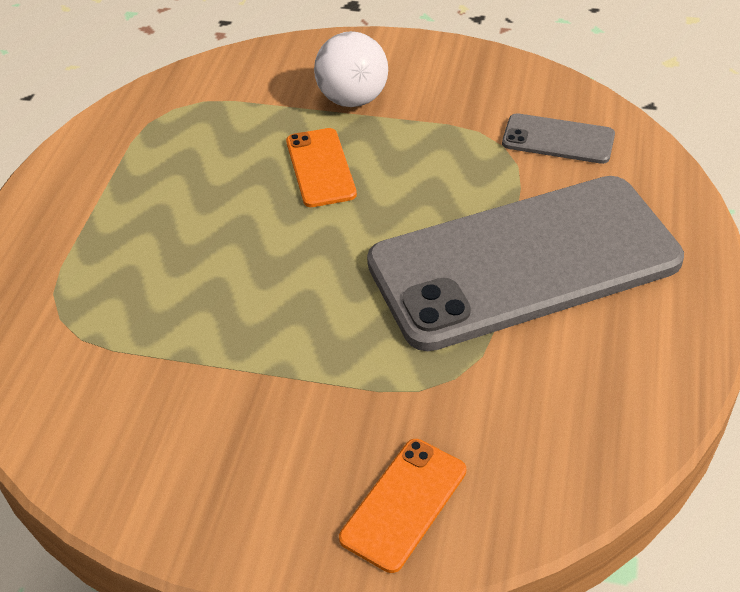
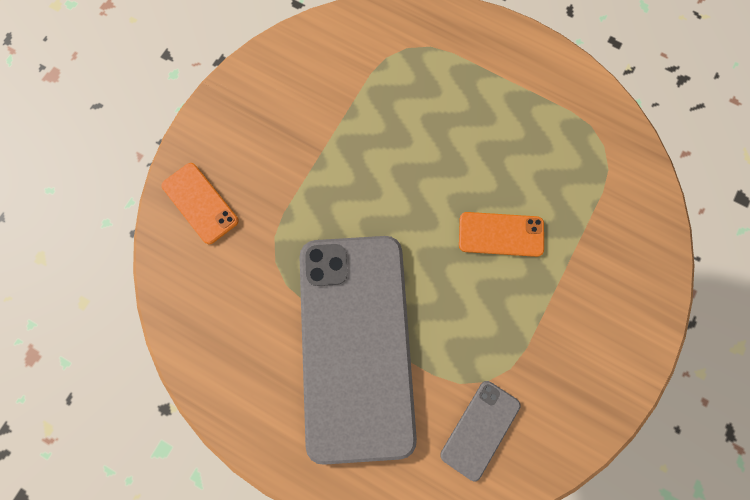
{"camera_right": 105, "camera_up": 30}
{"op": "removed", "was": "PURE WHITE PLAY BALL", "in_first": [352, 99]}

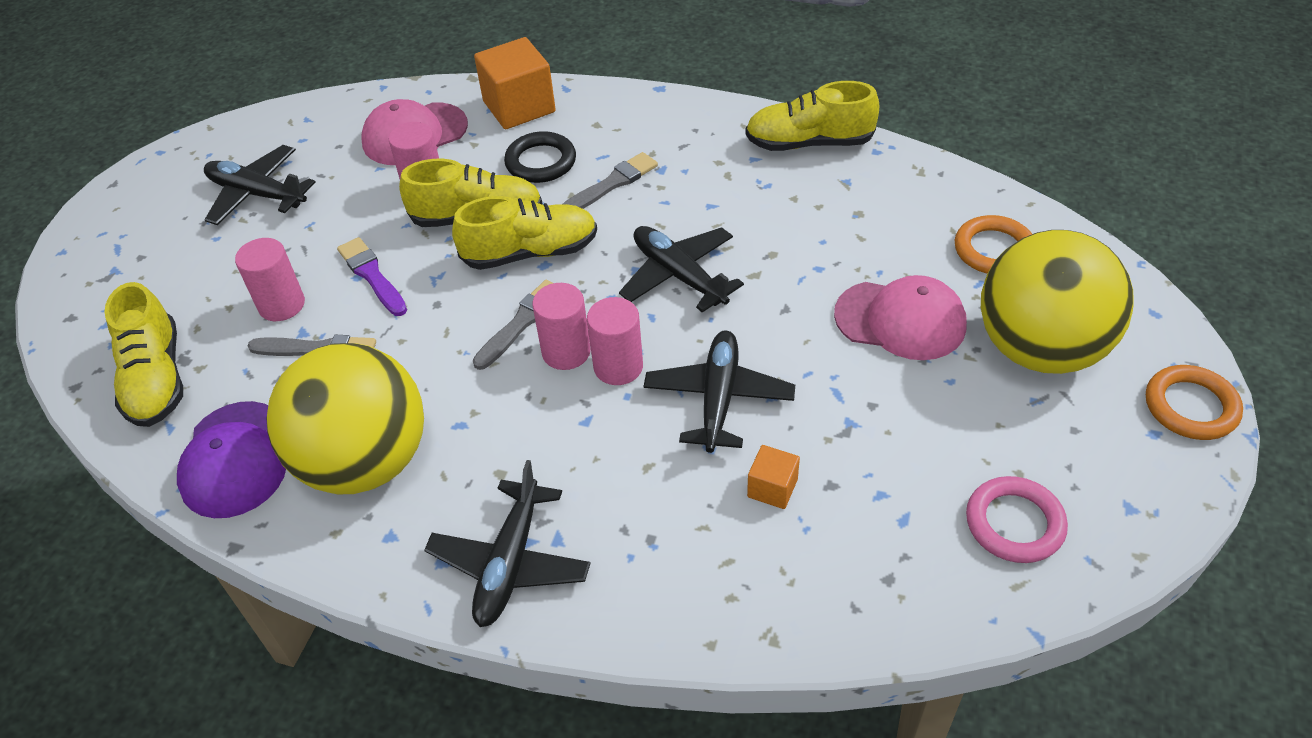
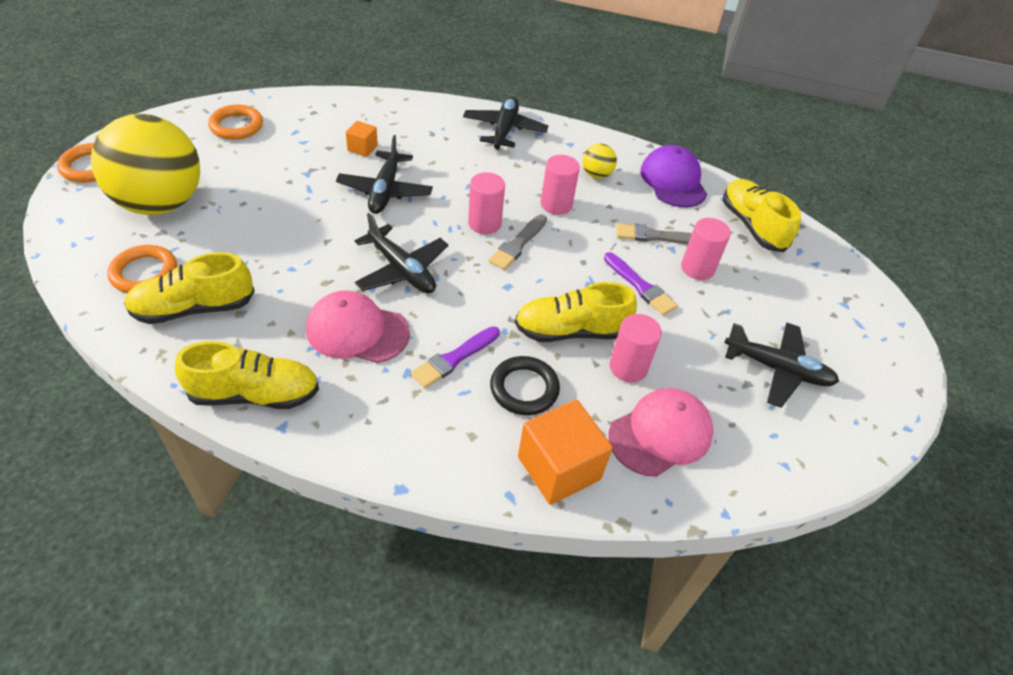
{"camera_right": 170, "camera_up": 0}
{"op": "resized", "was": "GOLDEN PLAY BALL", "in_first": [365, 462], "in_second": [596, 175], "ratio": 0.4}
{"op": "moved", "was": "GOLDEN LACE-UP SHOE", "in_first": [530, 252], "in_second": [194, 308]}
{"op": "recoloured", "was": "GREY PAINTBRUSH", "now": "VIOLET PAINTBRUSH", "in_first": [612, 183], "in_second": [454, 358]}
{"op": "moved", "was": "PINK CYLINDER", "in_first": [618, 367], "in_second": [556, 204]}
{"op": "moved", "was": "PINK BASEBALL CAP", "in_first": [900, 320], "in_second": [357, 331]}
{"op": "recoloured", "was": "PINK TORUS", "now": "BRIGHT ORANGE TORUS", "in_first": [1014, 523], "in_second": [236, 126]}

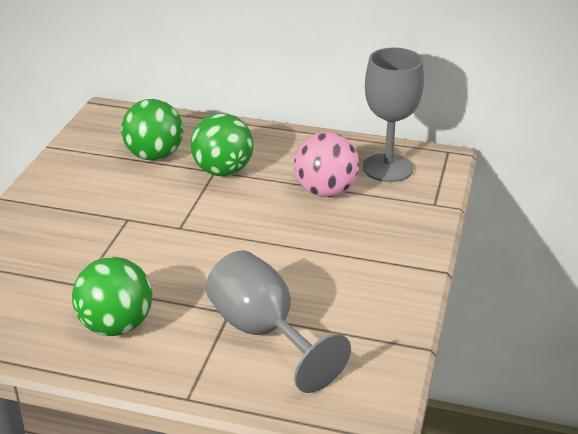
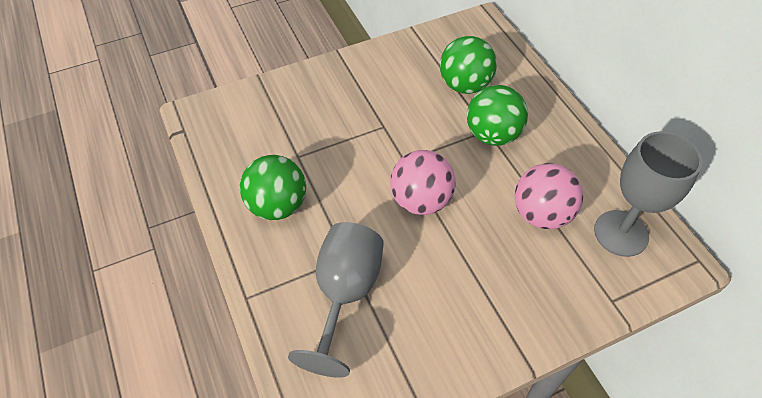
{"camera_right": 50, "camera_up": 20}
{"op": "added", "now": "PINK PLAY BALL", "in_second": [421, 200]}

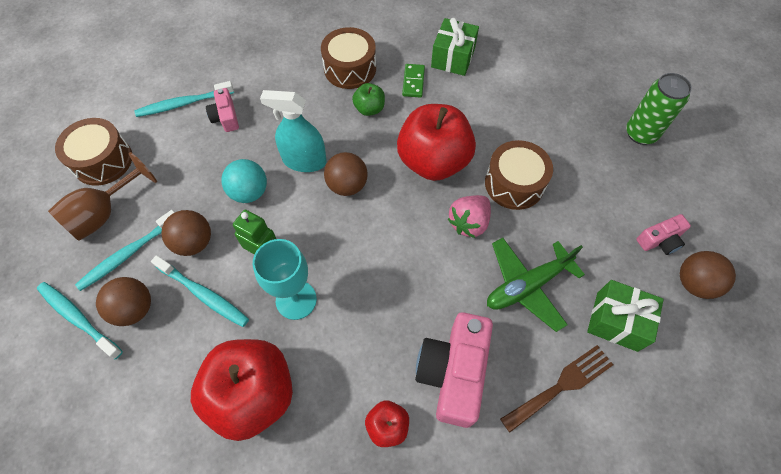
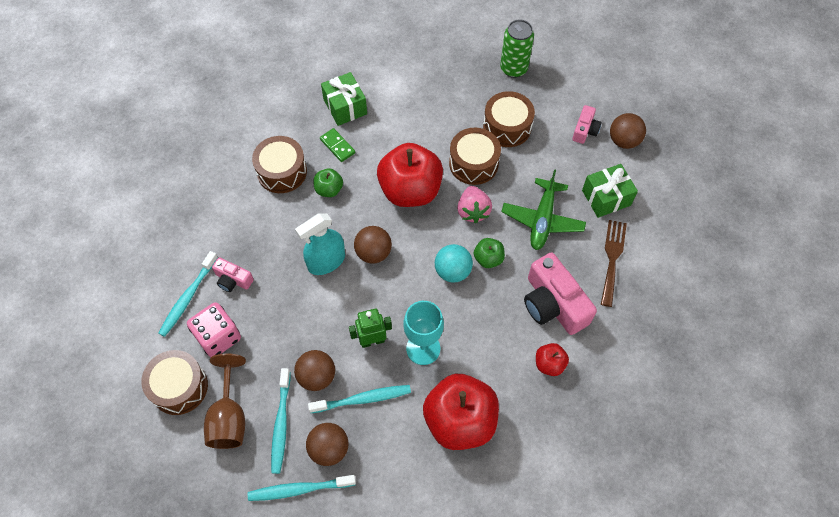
{"camera_right": -45, "camera_up": 0}
{"op": "moved", "was": "TEAL PLAY BALL", "in_first": [249, 192], "in_second": [452, 271]}
{"op": "added", "now": "PINK DIE", "in_second": [218, 337]}
{"op": "added", "now": "GREEN APPLE", "in_second": [488, 259]}
{"op": "added", "now": "BROWN TOY DRUM", "in_second": [507, 127]}

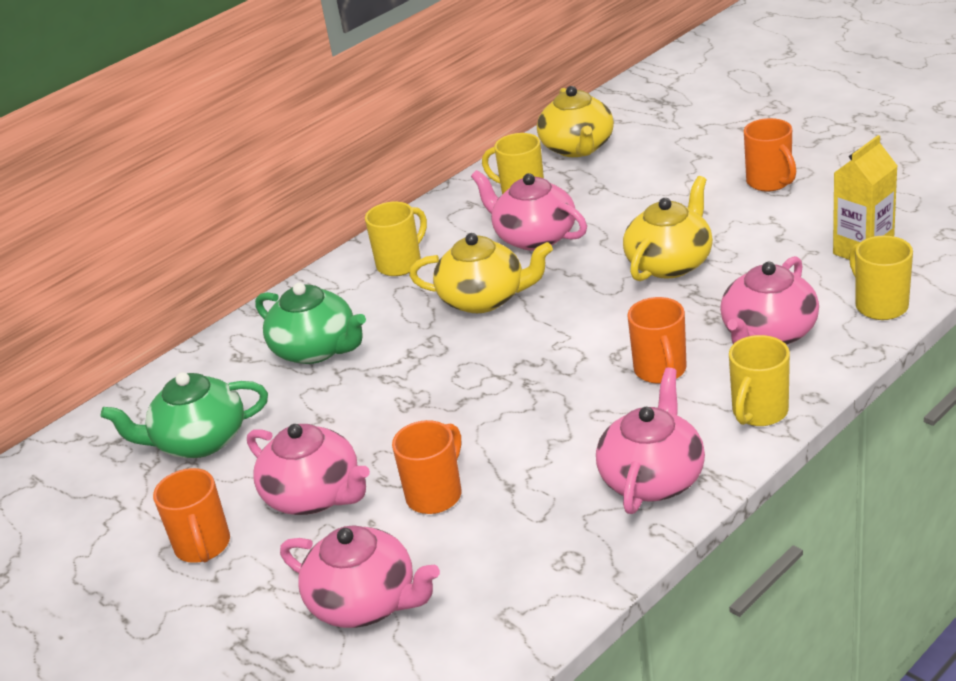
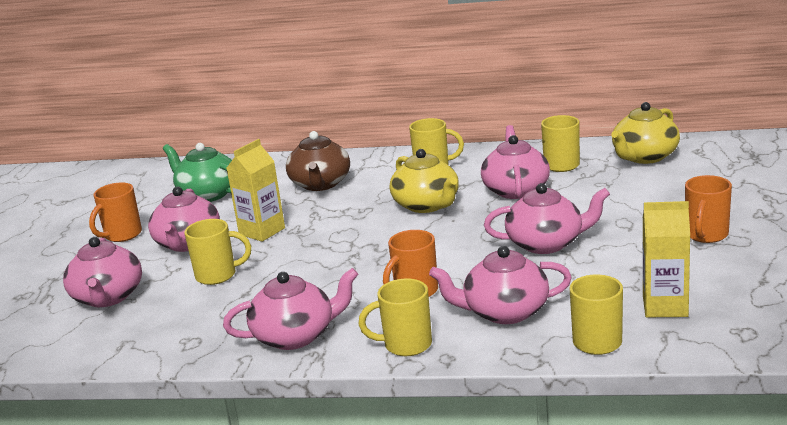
{"camera_right": 50, "camera_up": -10}
{"op": "recoloured", "was": "GREEN TEAPOT", "now": "BROWN TEAPOT", "in_first": [316, 349], "in_second": [320, 184]}
{"op": "recoloured", "was": "BRIGHT ORANGE MUG", "now": "GOLDEN MUG", "in_first": [435, 494], "in_second": [218, 275]}
{"op": "recoloured", "was": "GOLDEN TEAPOT", "now": "PINK TEAPOT", "in_first": [670, 263], "in_second": [546, 243]}
{"op": "added", "now": "GOLDEN MILK CARTON", "in_second": [262, 231]}

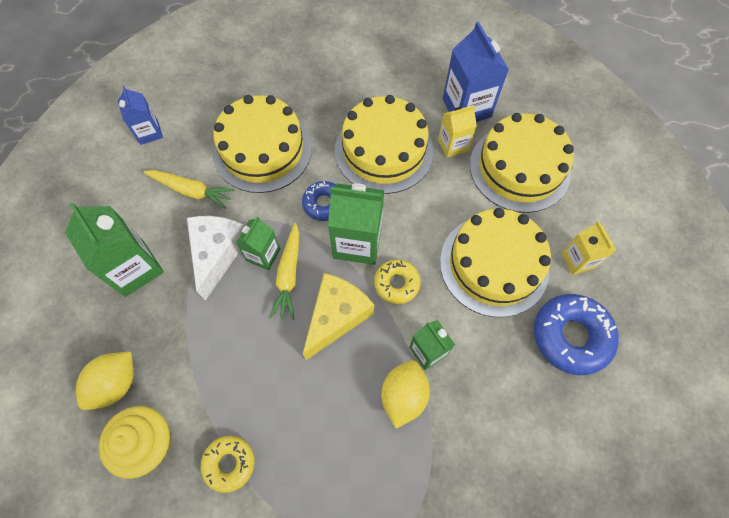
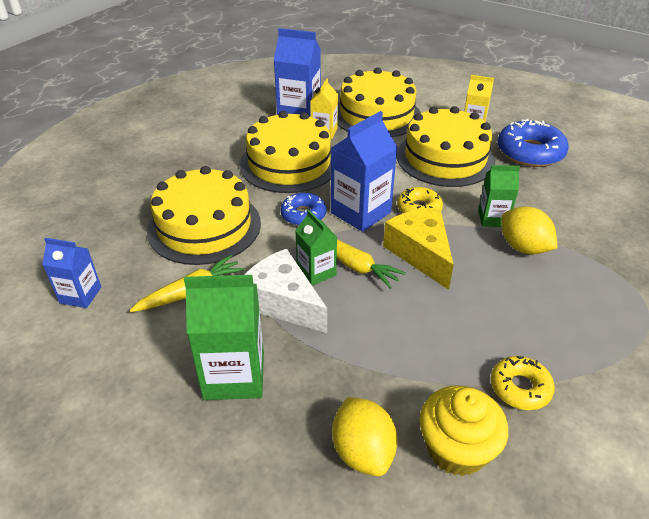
{"camera_right": -55, "camera_up": -25}
{"op": "recoloured", "was": "GREEN MILK CARTON", "now": "BLUE MILK CARTON", "in_first": [357, 242], "in_second": [360, 212]}

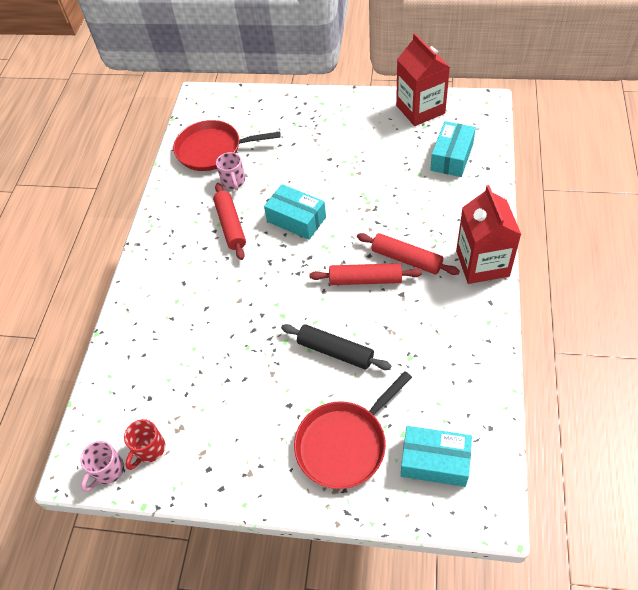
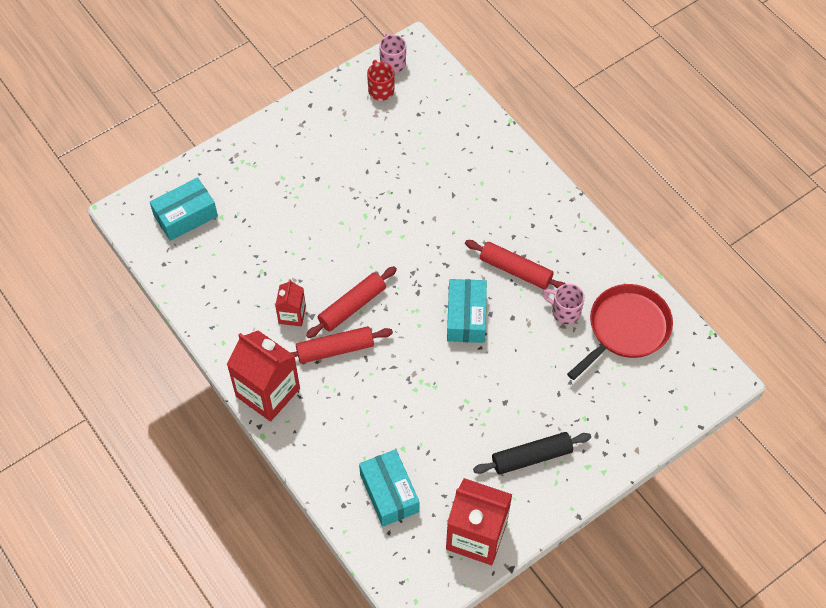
{"camera_right": 130, "camera_up": 5}
{"op": "turned", "was": "TEAL PARCEL", "in_first": [296, 219], "in_second": [466, 317], "clockwise": -75}
{"op": "moved", "was": "BLACK ROLLING PIN", "in_first": [335, 351], "in_second": [531, 457]}
{"op": "removed", "was": "CRIMSON FRYING PAN", "in_first": [344, 444]}
{"op": "added", "now": "CRIMSON MILK CARTON", "in_second": [292, 315]}

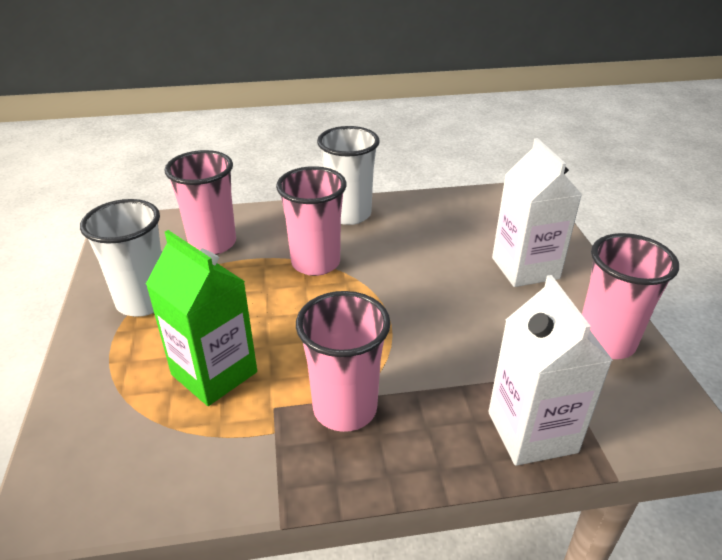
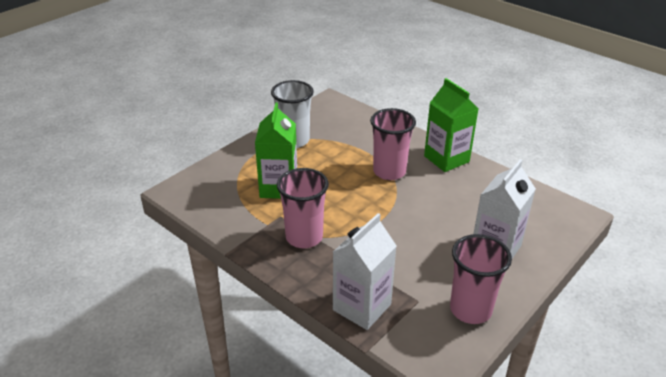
{"camera_right": 50, "camera_up": 0}
{"op": "removed", "was": "PINK TUMBLER", "in_first": [212, 243]}
{"op": "replaced", "was": "PURE WHITE TUMBLER", "now": "GREEN MILK CARTON", "in_first": [349, 214], "in_second": [446, 159]}

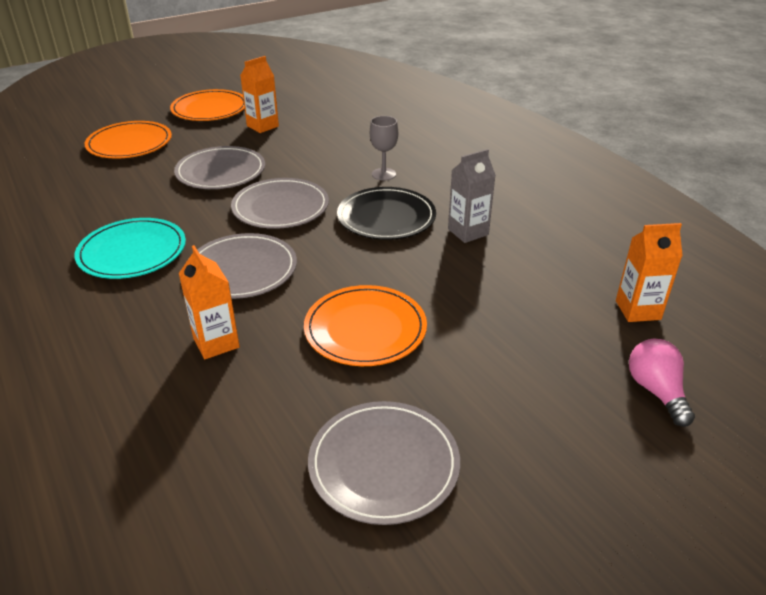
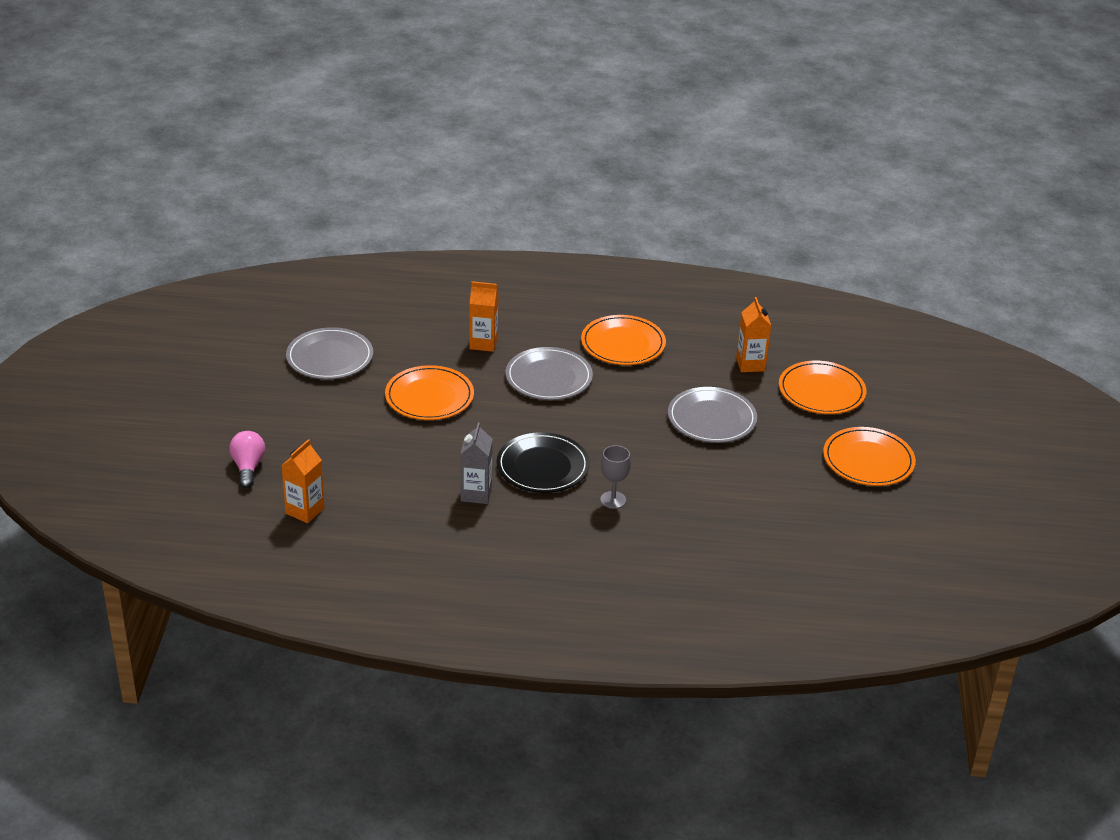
{"camera_right": 125, "camera_up": 0}
{"op": "recoloured", "was": "TEAL PLATE", "now": "BRIGHT ORANGE PLATE", "in_first": [132, 252], "in_second": [623, 344]}
{"op": "removed", "was": "GREY PLATE", "in_first": [280, 207]}
{"op": "moved", "was": "BRIGHT ORANGE MILK CARTON", "in_first": [262, 126], "in_second": [750, 364]}
{"op": "turned", "was": "PINK LIGHTBULB", "in_first": [656, 391], "in_second": [248, 467], "clockwise": -120}

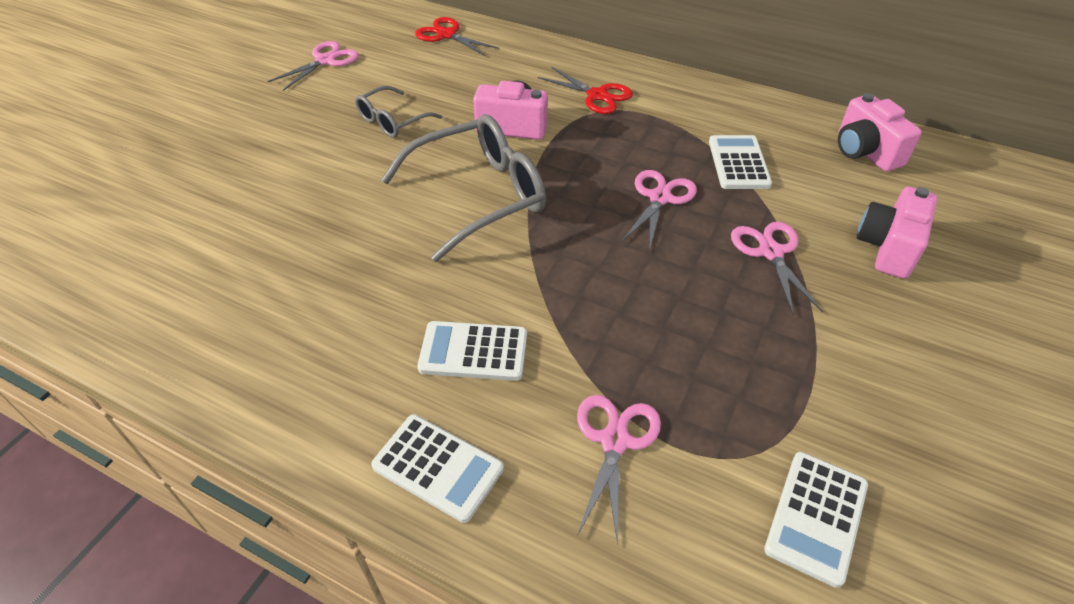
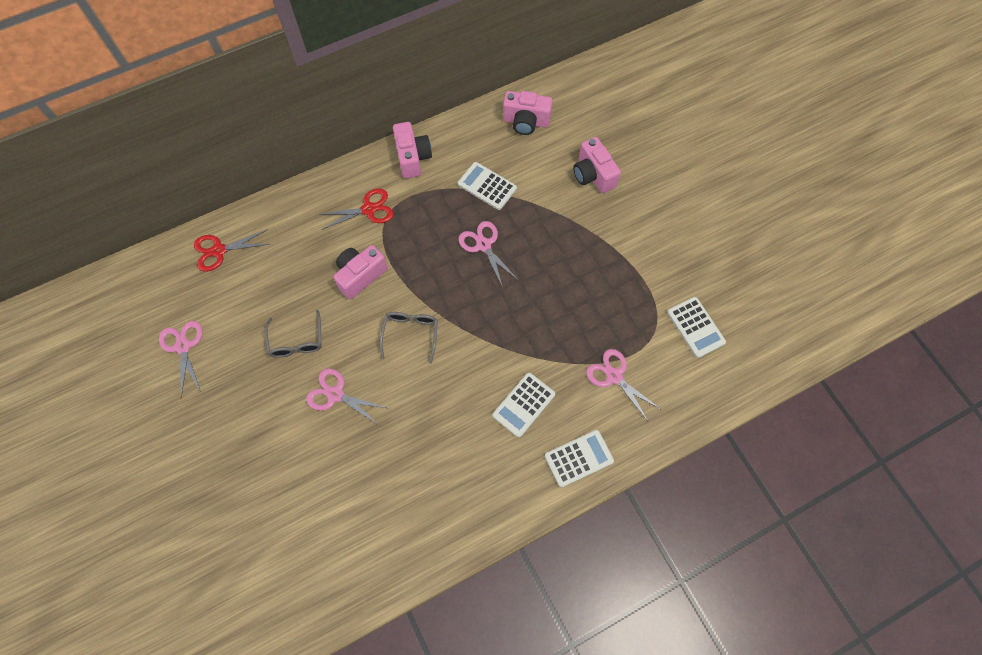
{"camera_right": -55, "camera_up": 20}
{"op": "resized", "was": "GREY EYEGLASSES", "in_first": [478, 196], "in_second": [410, 334], "ratio": 0.55}
{"op": "moved", "was": "PINK PAIR OF SCISSORS", "in_first": [770, 252], "in_second": [335, 394]}
{"op": "added", "now": "PINK CAMERA", "in_second": [412, 158]}

